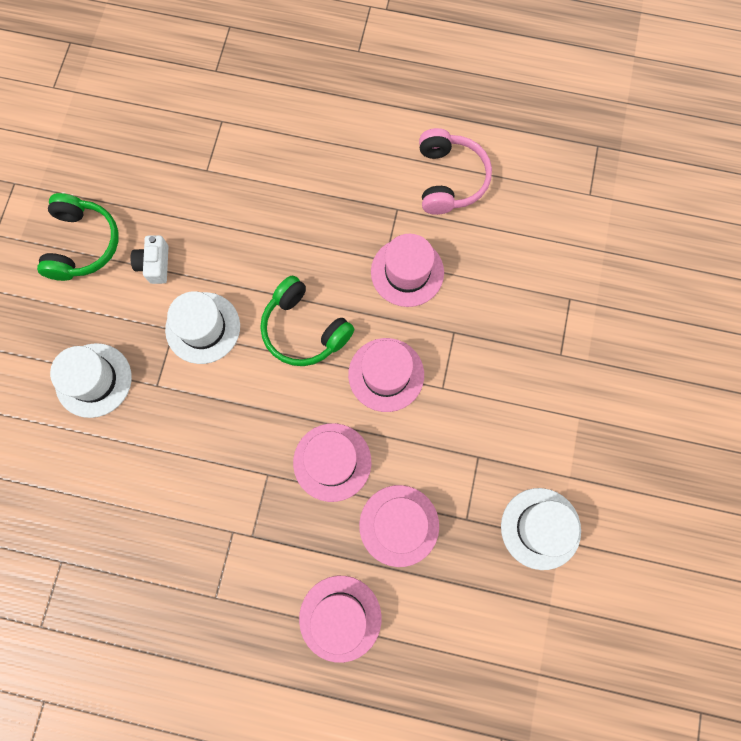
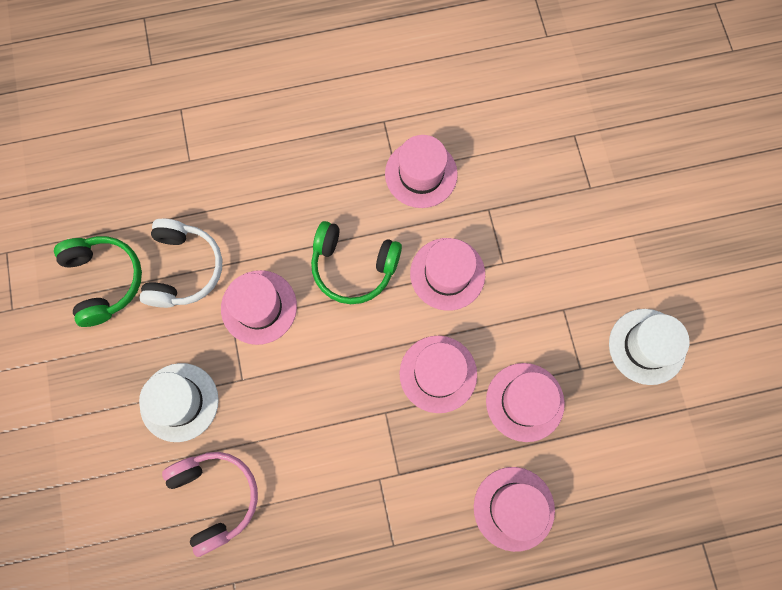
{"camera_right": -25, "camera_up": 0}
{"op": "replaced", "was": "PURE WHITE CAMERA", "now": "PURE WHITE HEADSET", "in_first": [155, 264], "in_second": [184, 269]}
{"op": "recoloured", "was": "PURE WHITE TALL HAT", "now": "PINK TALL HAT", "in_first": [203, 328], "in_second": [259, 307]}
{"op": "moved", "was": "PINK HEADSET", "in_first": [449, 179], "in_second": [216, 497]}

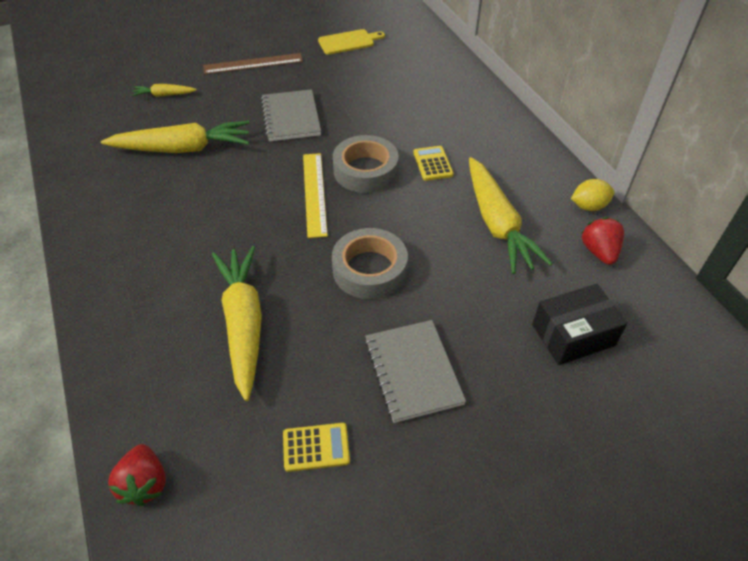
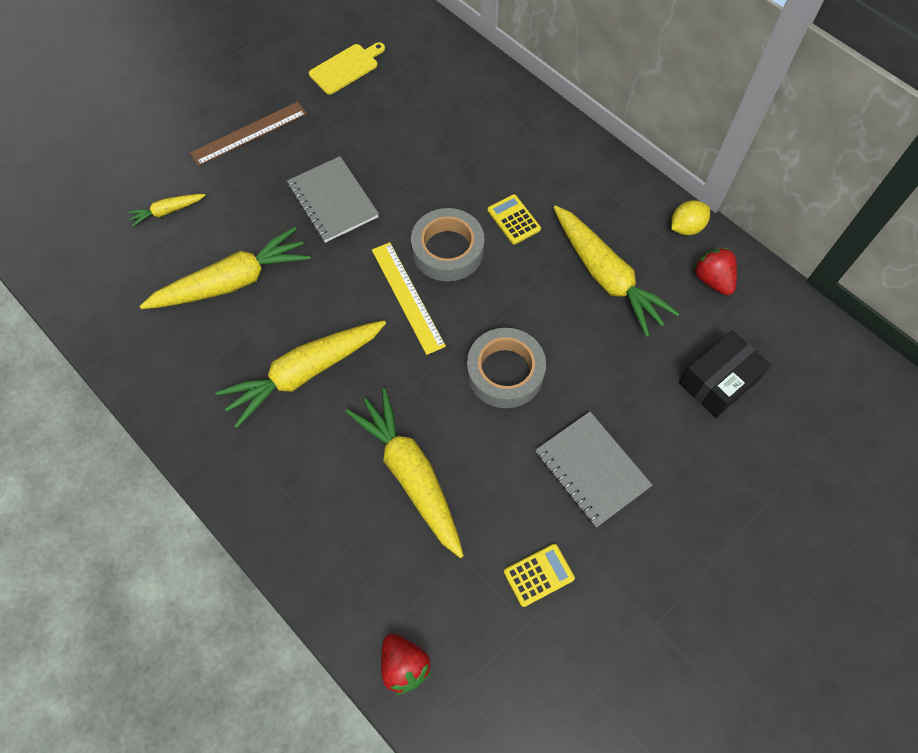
{"camera_right": -20, "camera_up": 15}
{"op": "added", "now": "GOLDEN TOY CARROT", "in_second": [304, 373]}

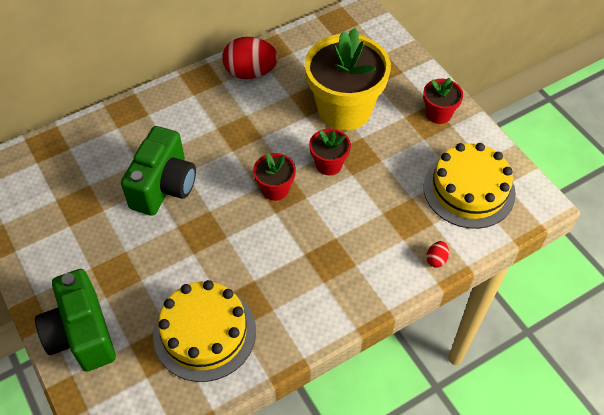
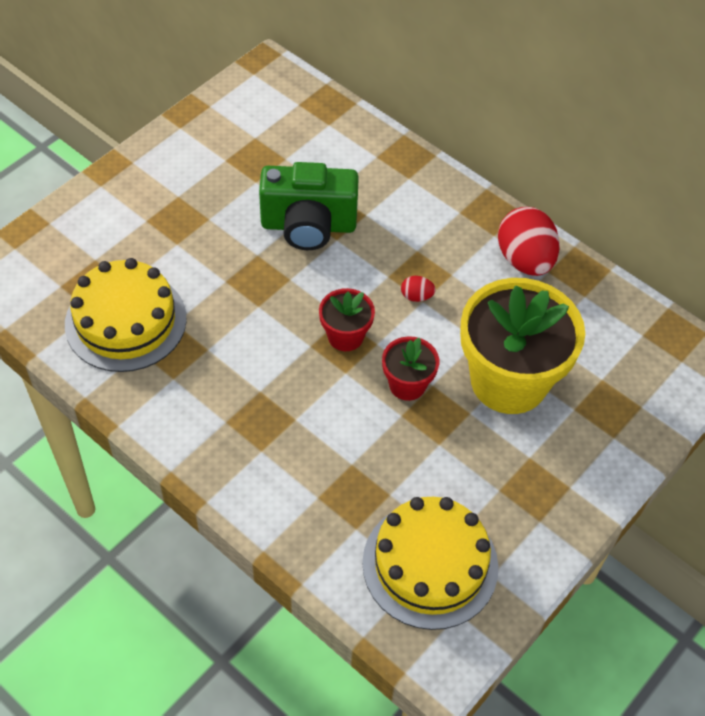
{"camera_right": 70, "camera_up": 0}
{"op": "removed", "was": "GREEN CAMERA", "in_first": [82, 334]}
{"op": "removed", "was": "CRIMSON FLOWER POT", "in_first": [438, 114]}
{"op": "moved", "was": "CRIMSON EGG", "in_first": [436, 259], "in_second": [416, 296]}

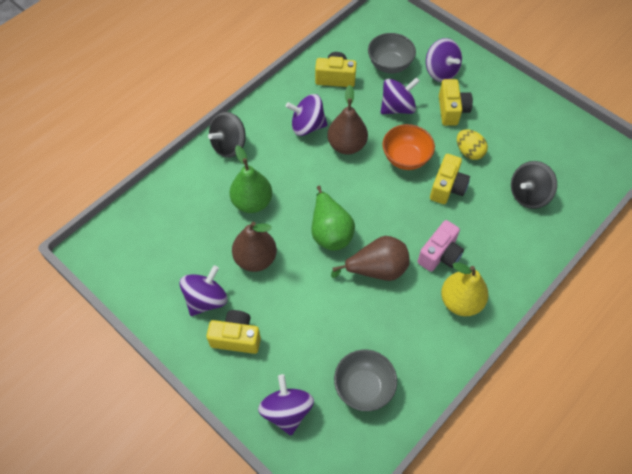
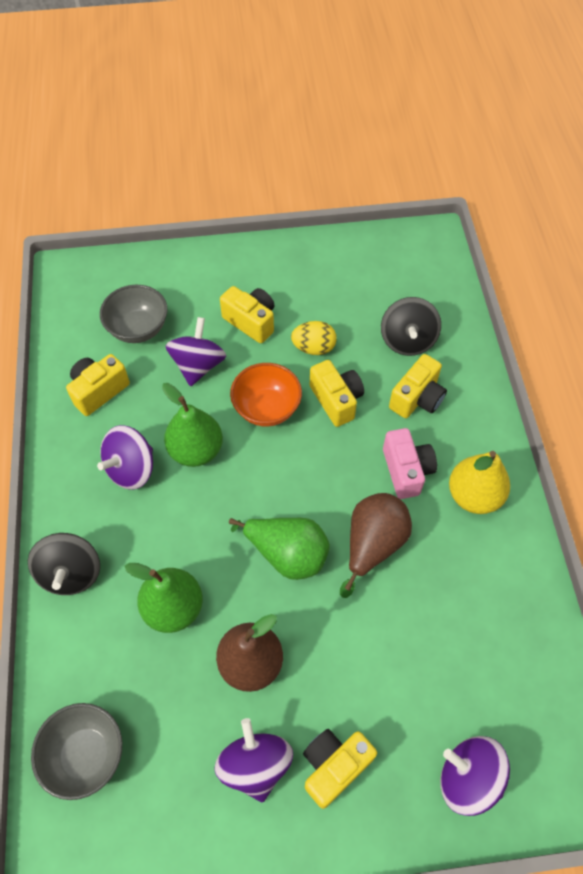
{"camera_right": -50, "camera_up": 0}
{"op": "recoloured", "was": "BROWN PEAR", "now": "GREEN PEAR", "in_first": [347, 145], "in_second": [196, 450]}
{"op": "moved", "was": "GREY SERVING BOWL", "in_first": [363, 387], "in_second": [85, 755]}
{"op": "removed", "was": "VIOLET SPINNING TOP", "in_first": [441, 72]}
{"op": "added", "now": "GOLDEN CAMERA", "in_second": [417, 398]}

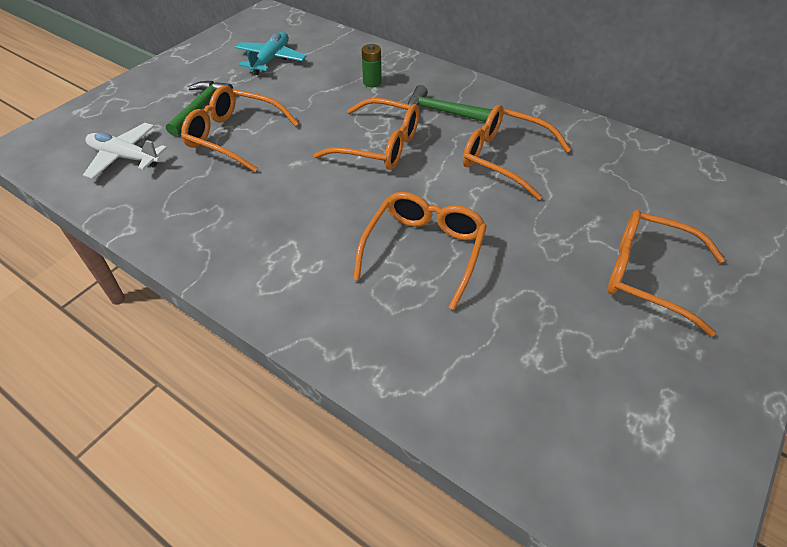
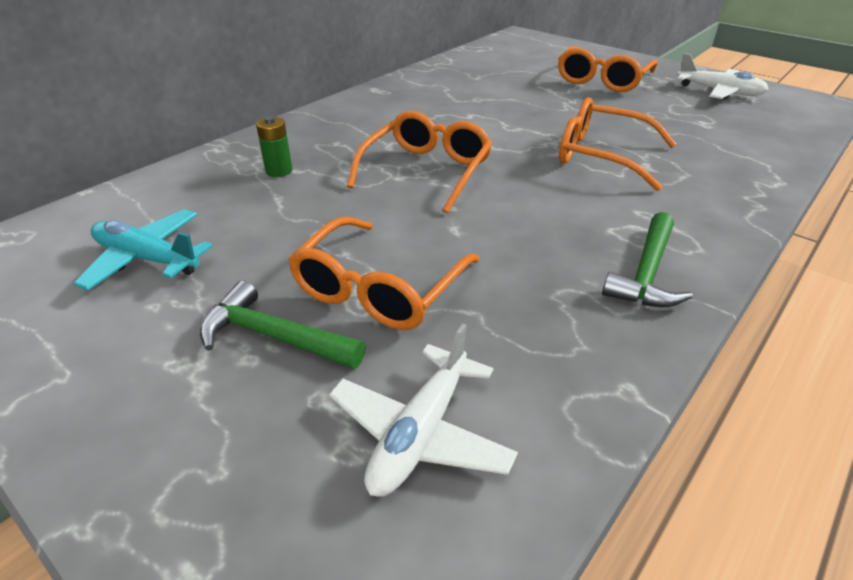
{"camera_right": -85, "camera_up": -10}
{"op": "moved", "was": "GREEN CLAW HAMMER", "in_first": [442, 112], "in_second": [647, 273]}
{"op": "removed", "was": "BRIGHT ORANGE EYEGLASSES", "in_first": [504, 158]}
{"op": "added", "now": "PURE WHITE AEROPLANE", "in_second": [719, 92]}

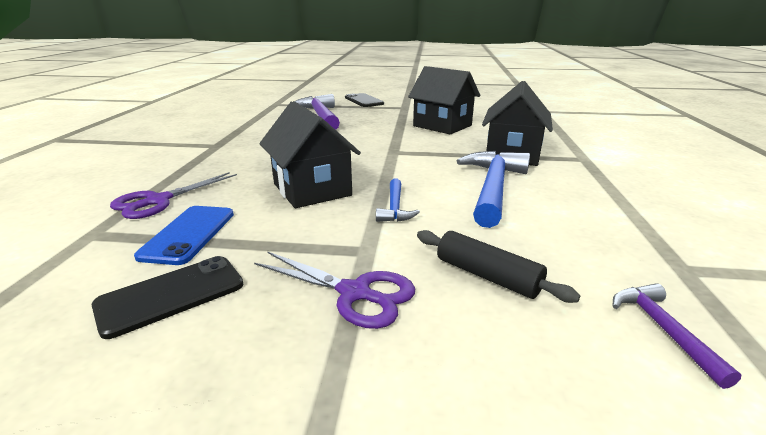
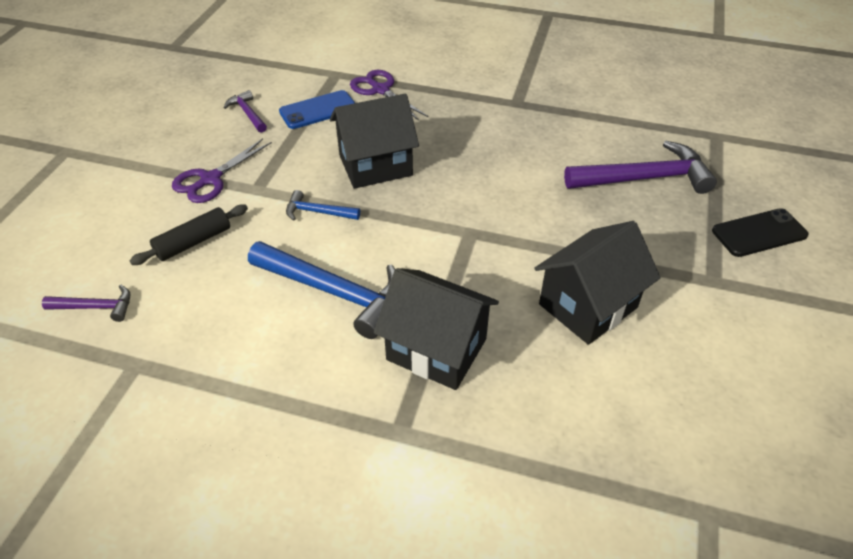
{"camera_right": 100, "camera_up": 20}
{"op": "replaced", "was": "BLACK PHONE", "now": "VIOLET CLAW HAMMER", "in_first": [171, 295], "in_second": [248, 113]}
{"op": "turned", "was": "BLUE PHONE", "in_first": [188, 234], "in_second": [318, 110], "clockwise": -45}

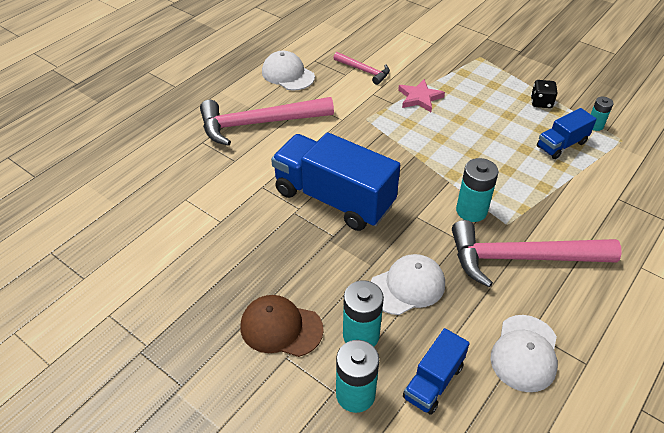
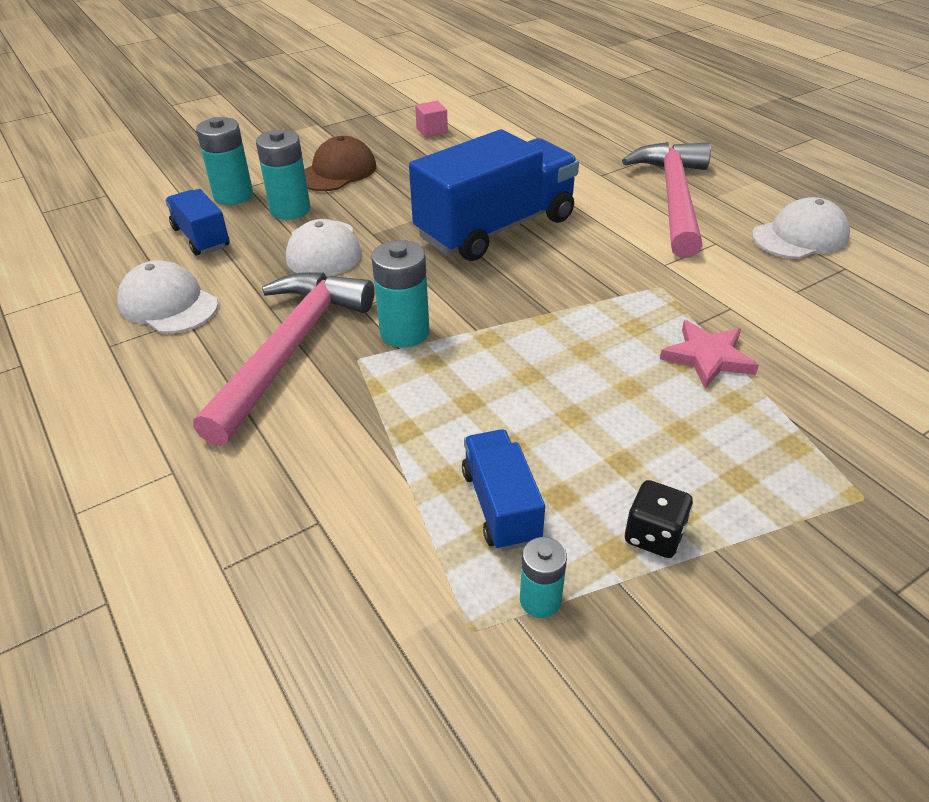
{"camera_right": 110, "camera_up": -5}
{"op": "removed", "was": "PINK CLAW HAMMER", "in_first": [364, 71]}
{"op": "added", "now": "PINK CUBE", "in_second": [432, 131]}

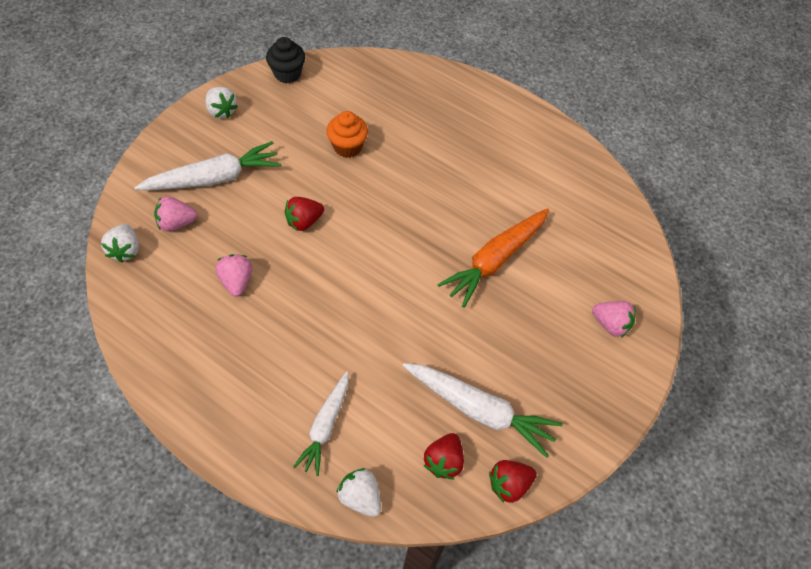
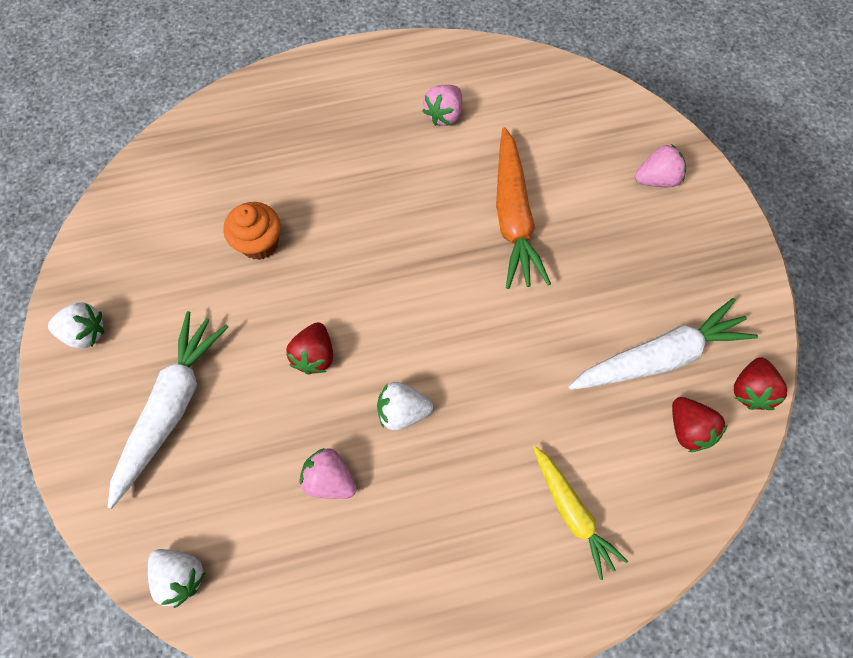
{"camera_right": -45, "camera_up": 10}
{"op": "moved", "was": "PINK STRAWBERRY", "in_first": [176, 223], "in_second": [444, 115]}
{"op": "removed", "was": "BLACK MUFFIN", "in_first": [287, 74]}
{"op": "recoloured", "was": "PURE WHITE TOY CARROT", "now": "GOLDEN TOY CARROT", "in_first": [325, 426], "in_second": [572, 512]}
{"op": "moved", "was": "PURE WHITE STRAWBERRY", "in_first": [360, 497], "in_second": [402, 411]}

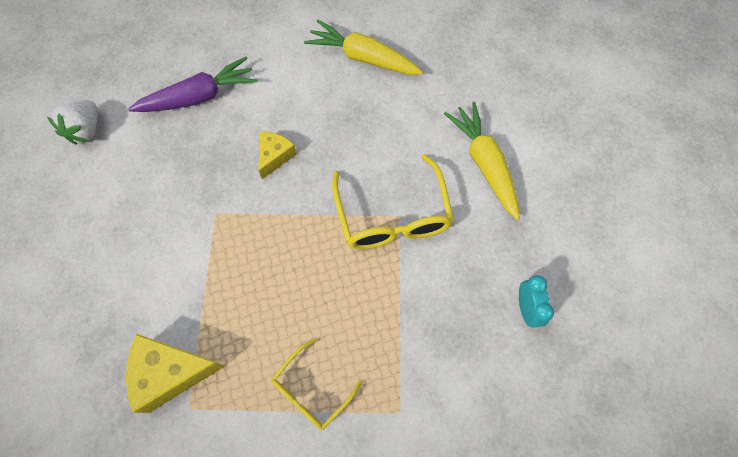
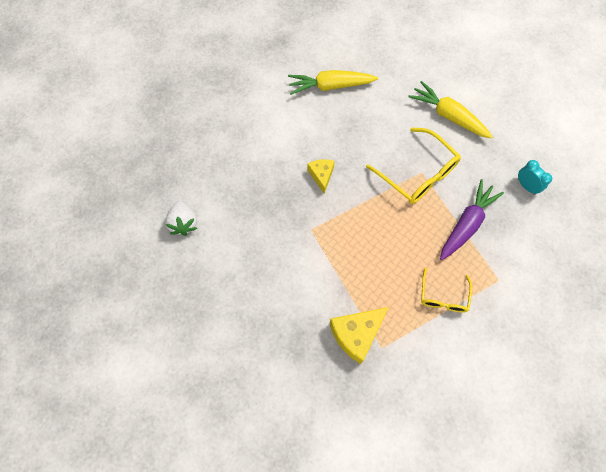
{"camera_right": -30, "camera_up": 0}
{"op": "moved", "was": "VIOLET TOY CARROT", "in_first": [199, 97], "in_second": [466, 224]}

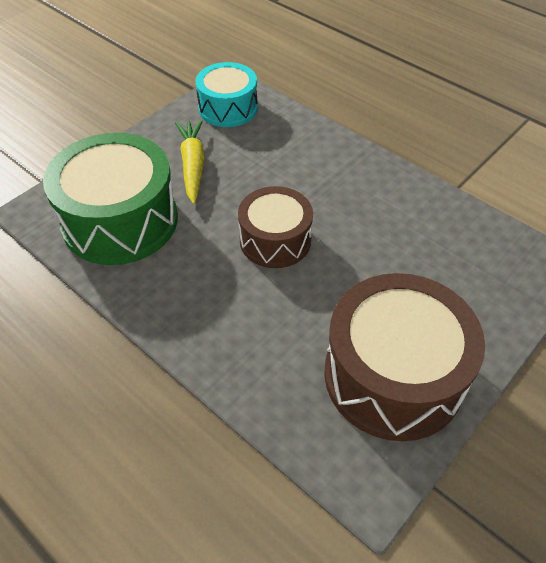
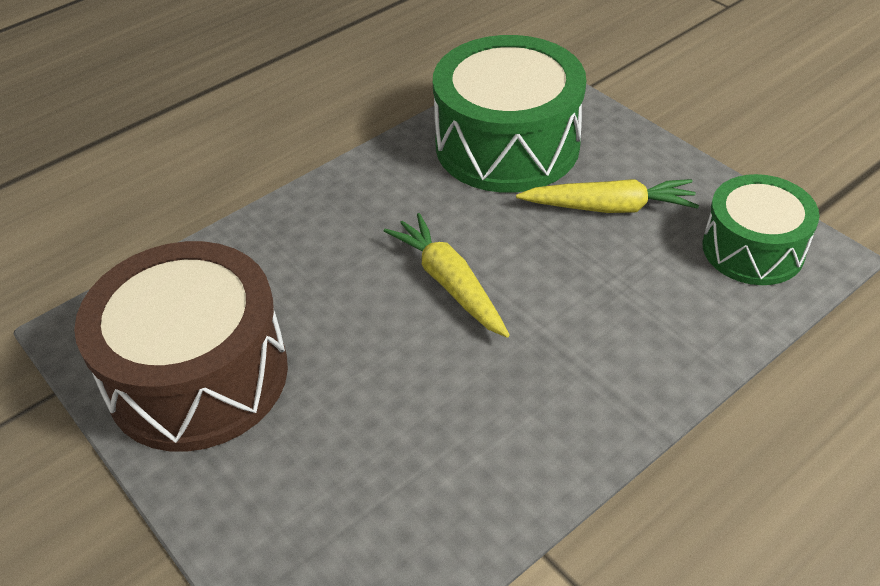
{"camera_right": 100, "camera_up": -5}
{"op": "recoloured", "was": "TEAL TOY DRUM", "now": "GREEN TOY DRUM", "in_first": [228, 108], "in_second": [753, 249]}
{"op": "replaced", "was": "BROWN TOY DRUM", "now": "GOLDEN TOY CARROT", "in_first": [275, 240], "in_second": [449, 283]}

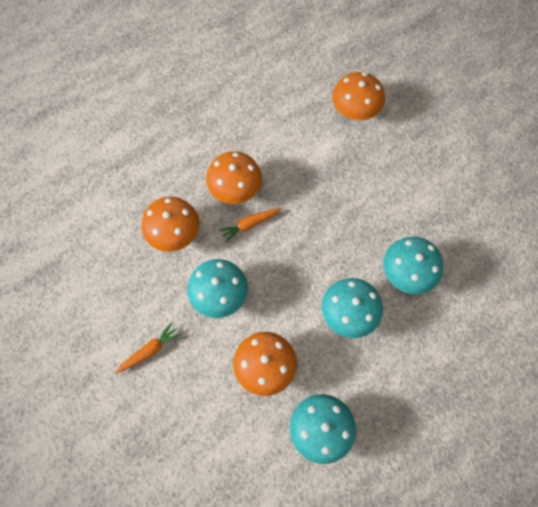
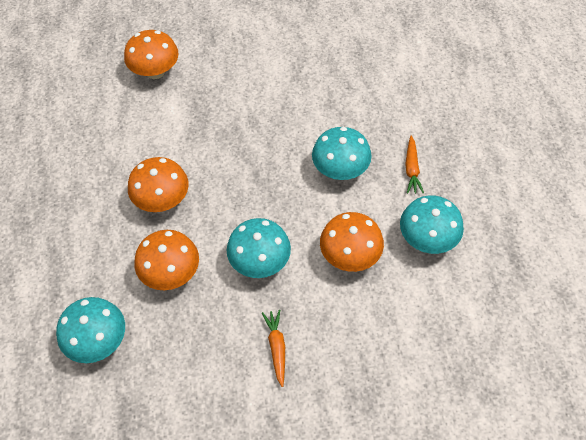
{"camera_right": -60, "camera_up": -10}
{"op": "moved", "was": "BRIGHT ORANGE TOY CARROT", "in_first": [249, 225], "in_second": [412, 169]}
{"op": "moved", "was": "TEAL TOADSTOOL", "in_first": [406, 273], "in_second": [98, 341]}

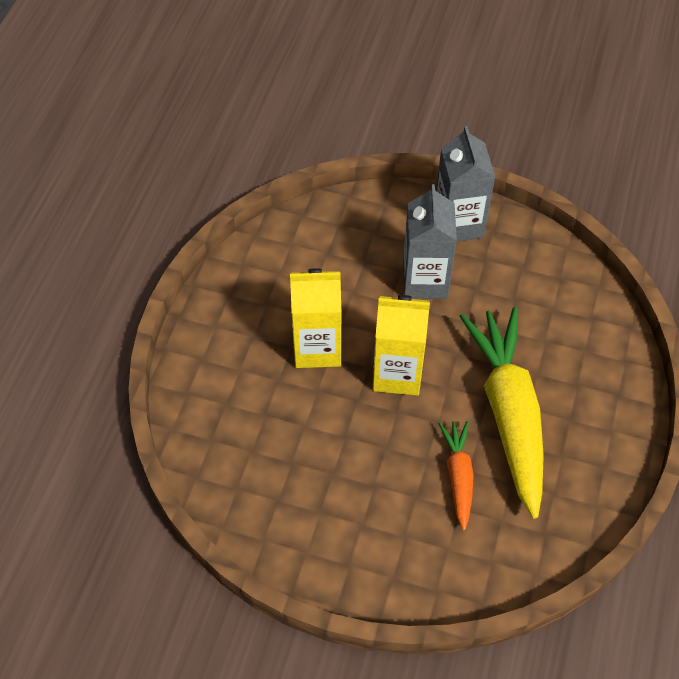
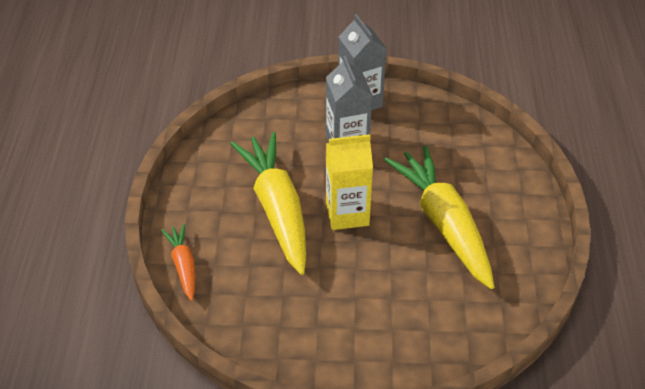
{"camera_right": -15, "camera_up": -10}
{"op": "replaced", "was": "GOLDEN MILK CARTON", "now": "GOLDEN TOY CARROT", "in_first": [317, 348], "in_second": [277, 208]}
{"op": "moved", "was": "BRIGHT ORANGE TOY CARROT", "in_first": [458, 475], "in_second": [183, 265]}

